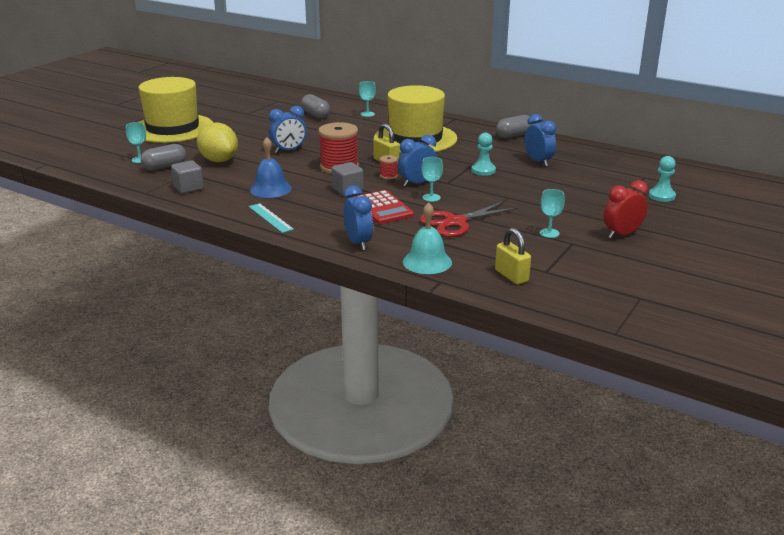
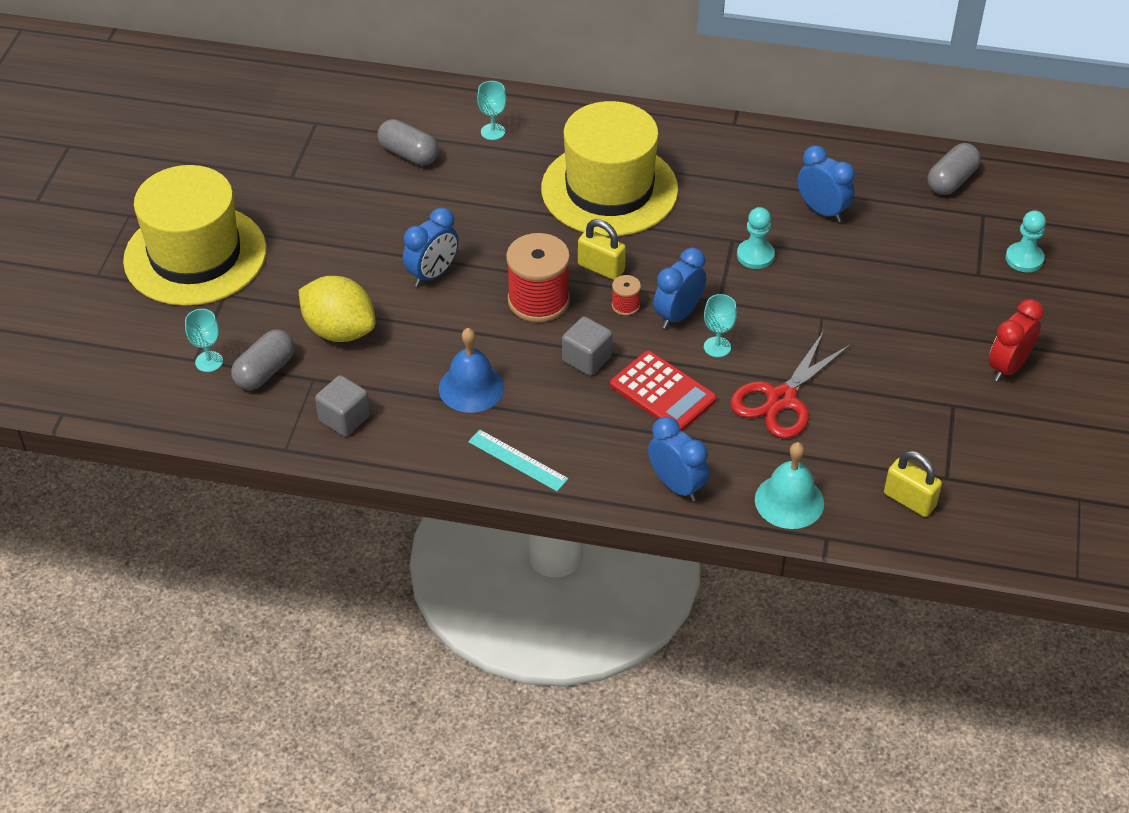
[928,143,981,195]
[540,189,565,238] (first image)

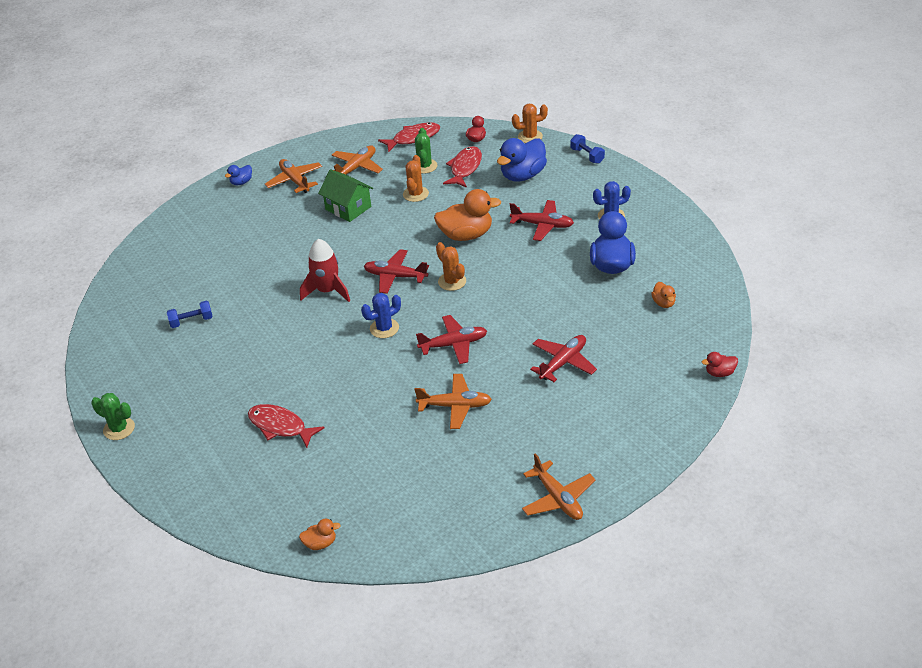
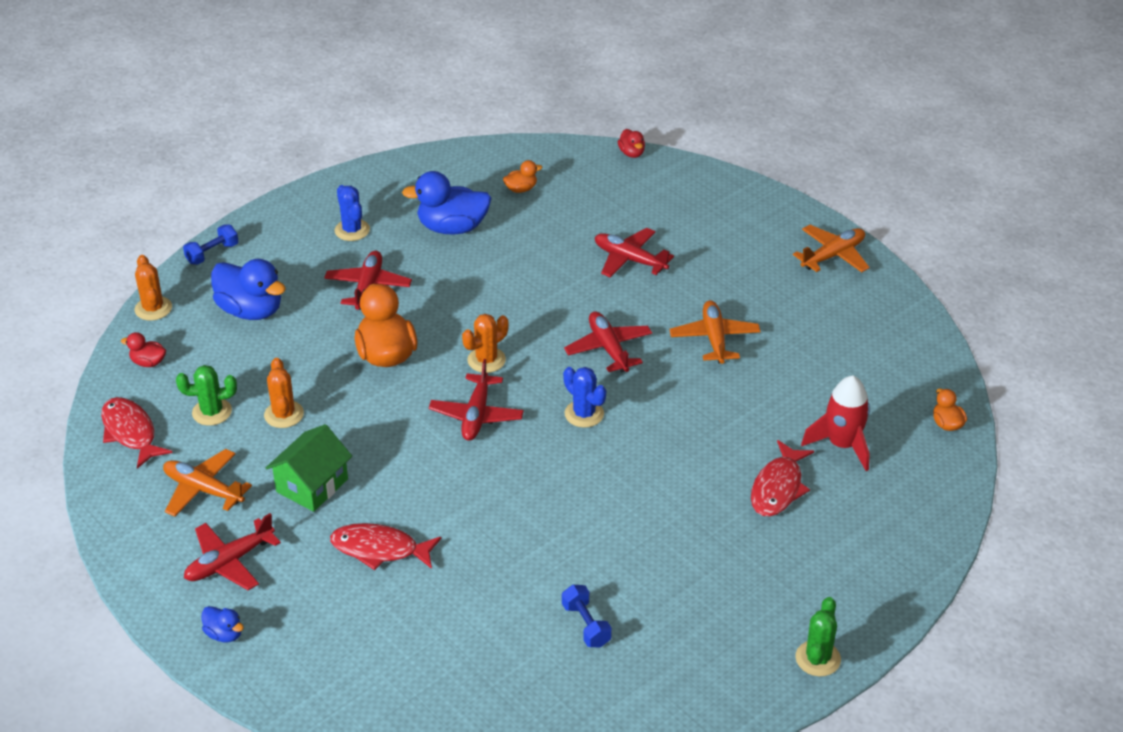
[184,513,281,590]
[801,375,870,471]
[264,358,304,428]
[330,523,442,570]

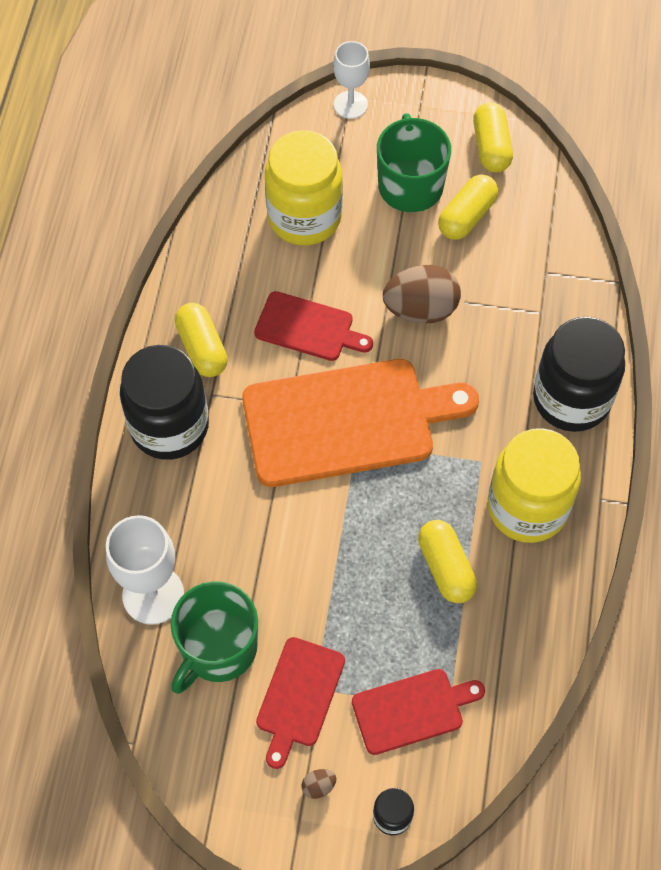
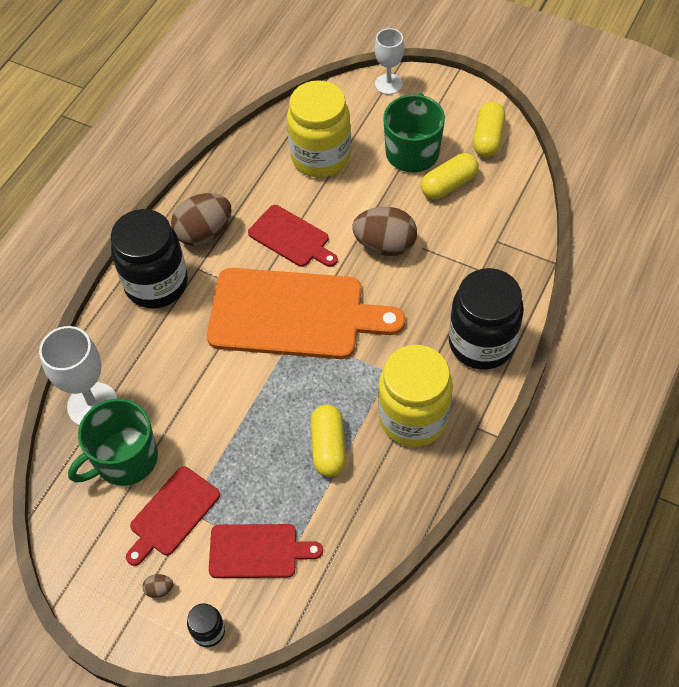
[171,193,231,246]

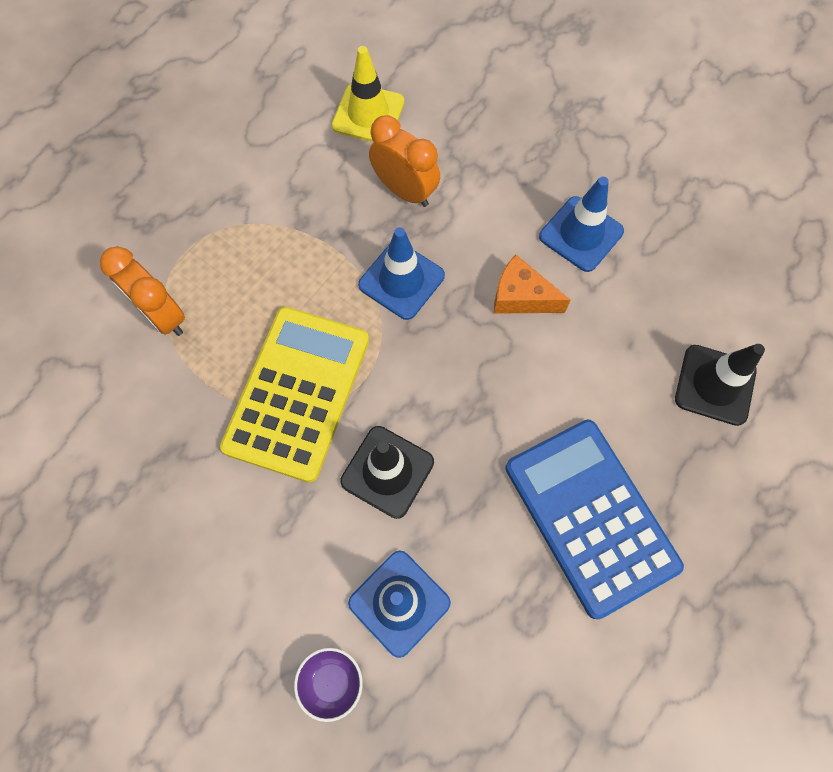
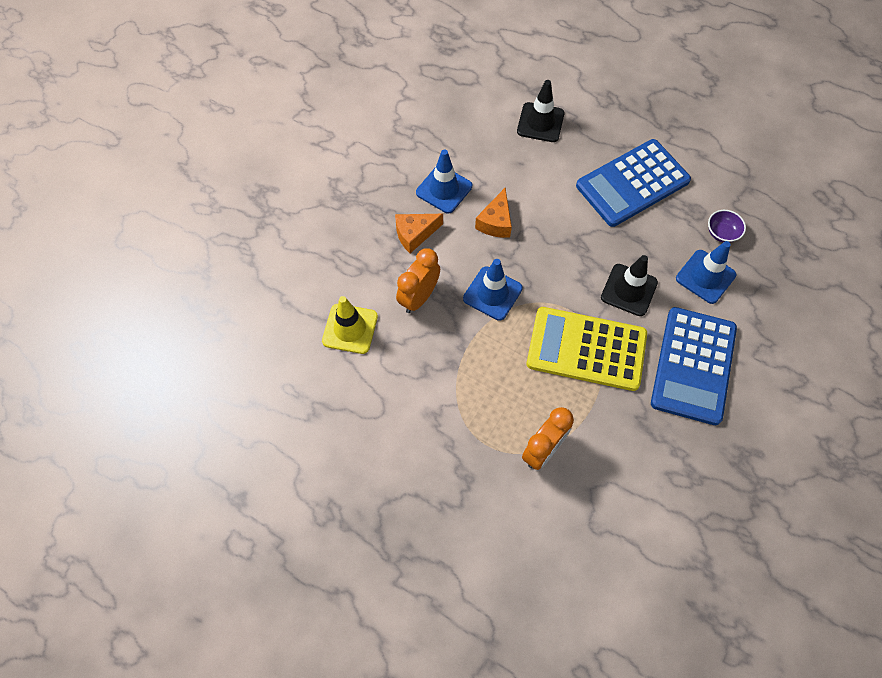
[708,210,746,243]
[395,214,443,253]
[651,307,737,425]

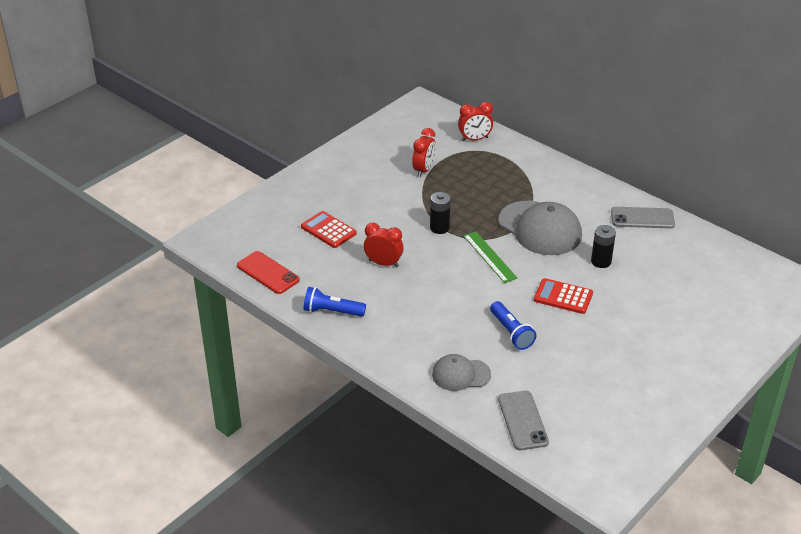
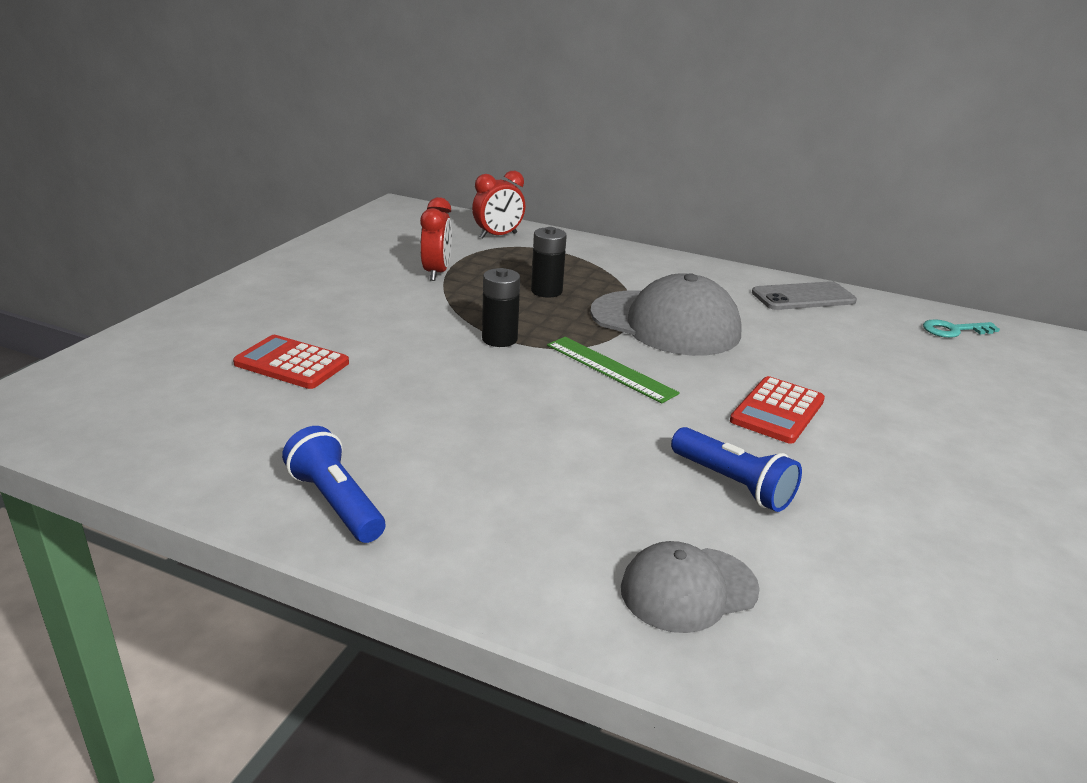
[237,251,300,294] (first image)
[282,426,385,543]
[364,223,404,267] (first image)
[498,391,549,450] (first image)
[730,376,825,444]
[531,227,567,298]
[923,319,1000,338]

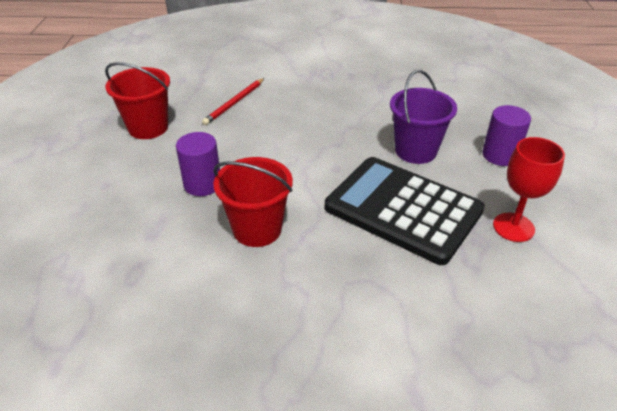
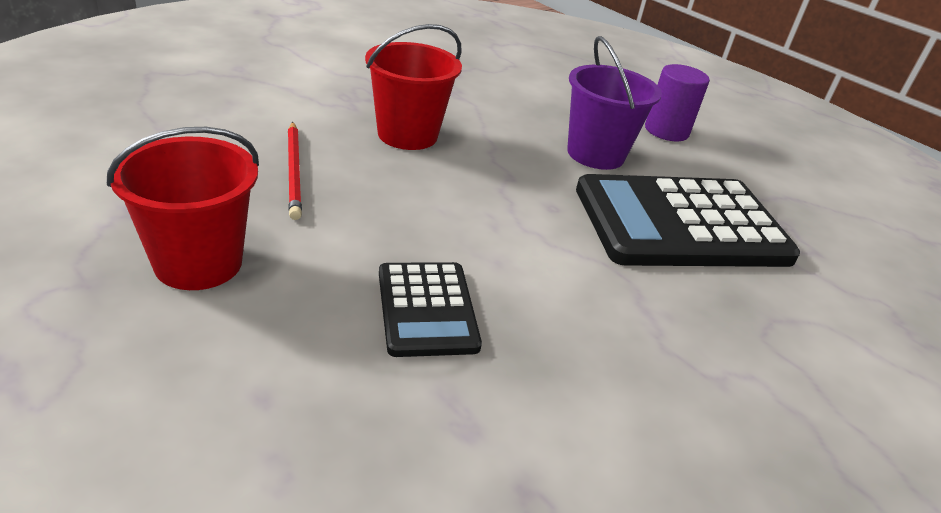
[379,262,482,357]
[365,24,462,150]
[493,137,565,242] (first image)

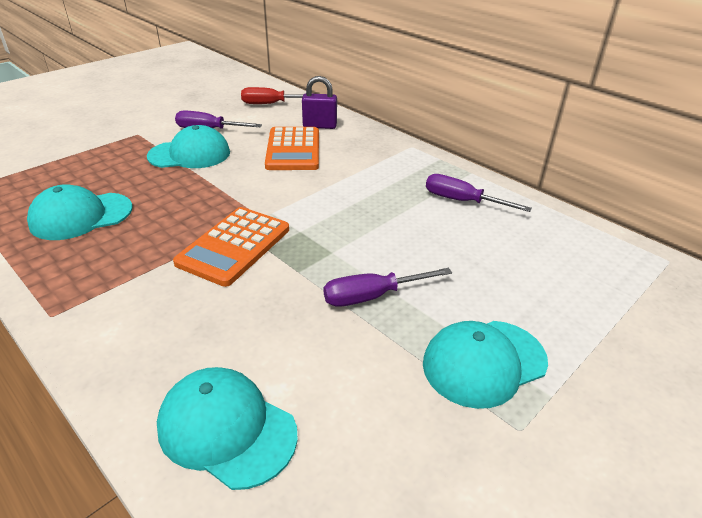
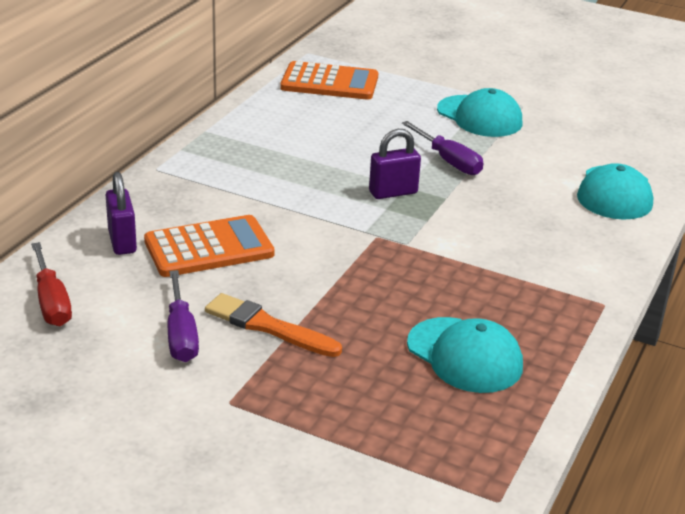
[205,293,342,357]
[280,61,378,100]
[426,174,532,212] (first image)
[369,129,421,199]

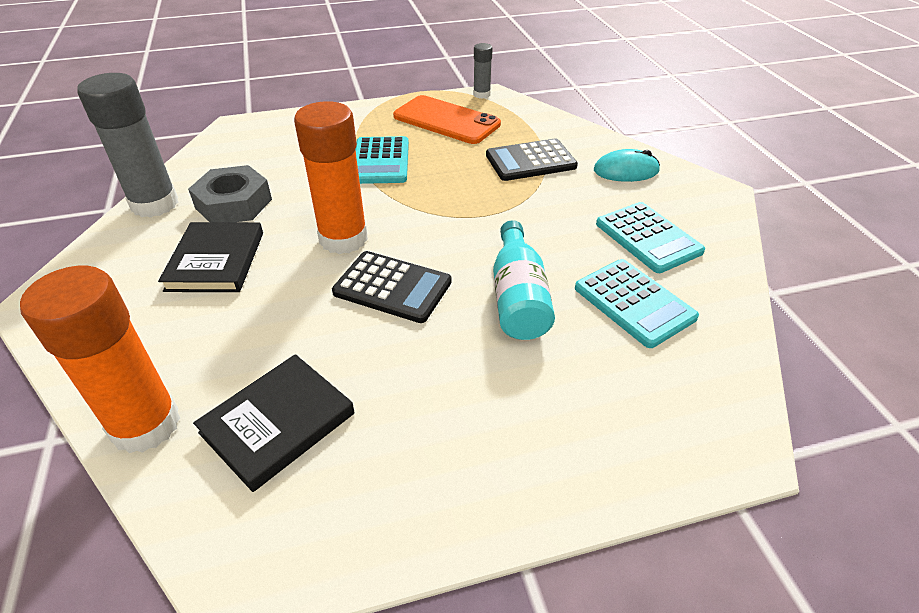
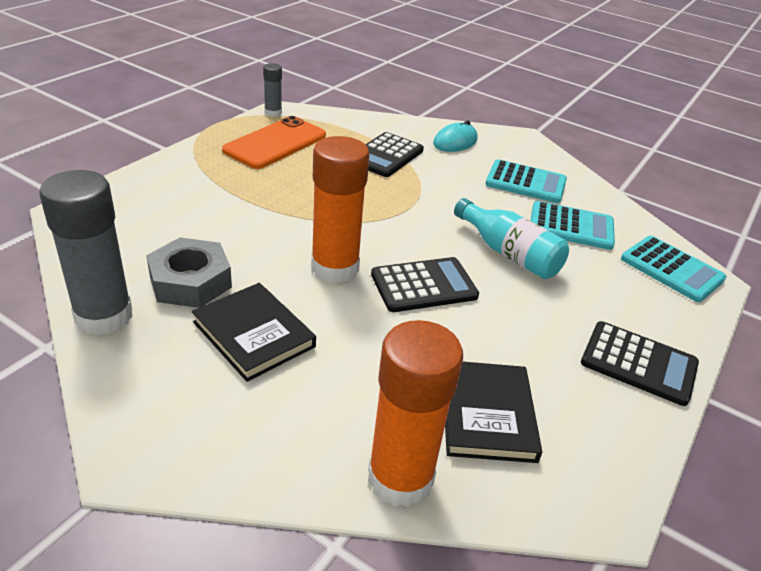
[621,236,727,302]
[222,116,326,169]
[581,321,699,406]

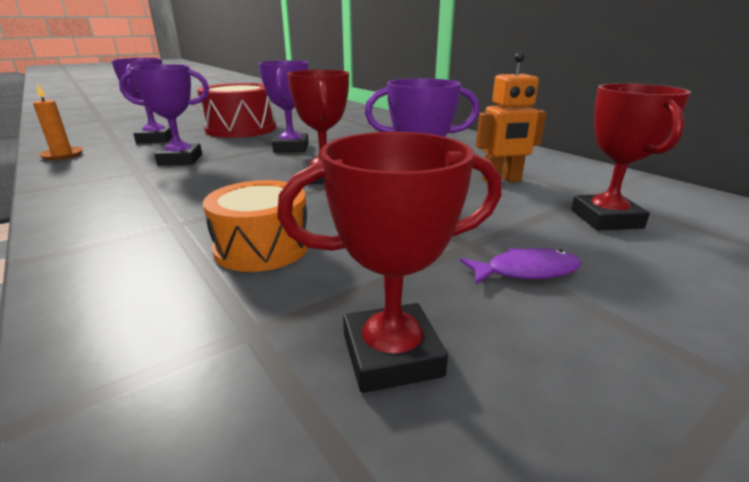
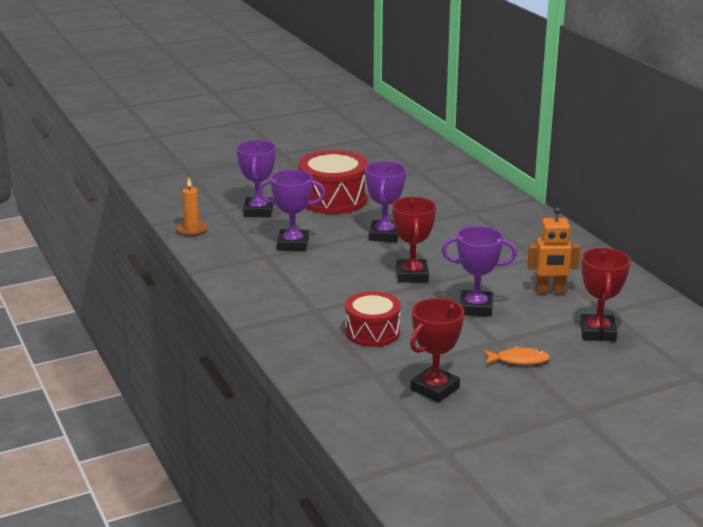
[345,291,401,347]
[410,298,464,403]
[484,346,550,365]

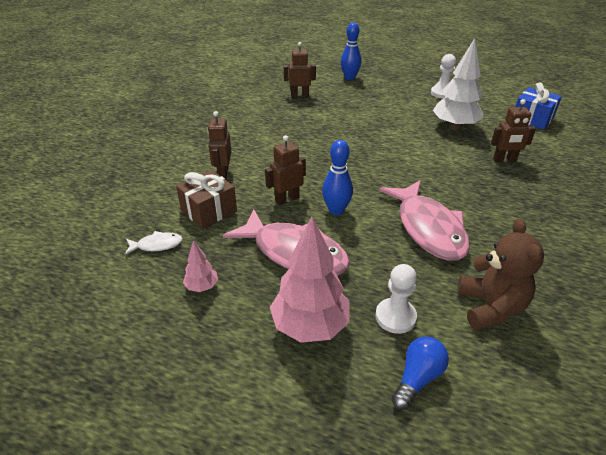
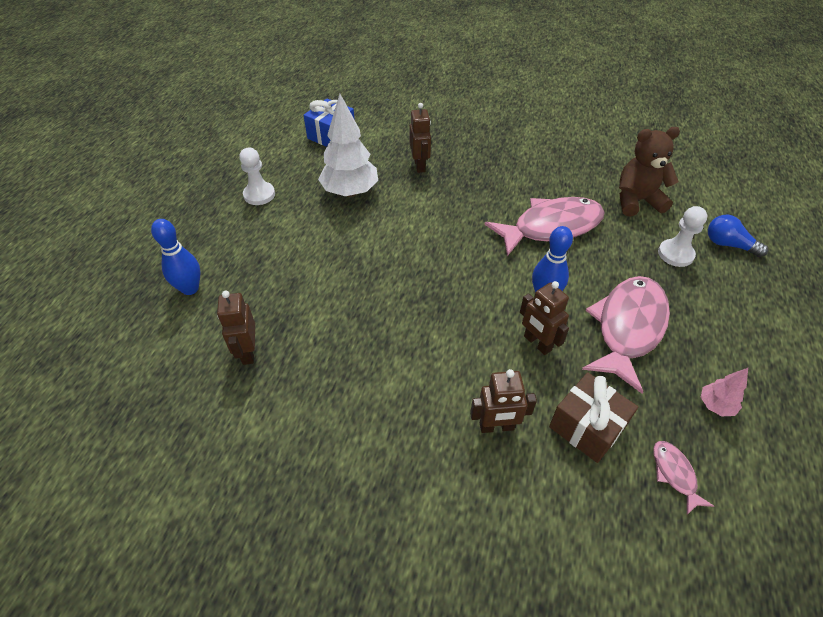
[653,441,714,515]
[270,216,350,343] (first image)

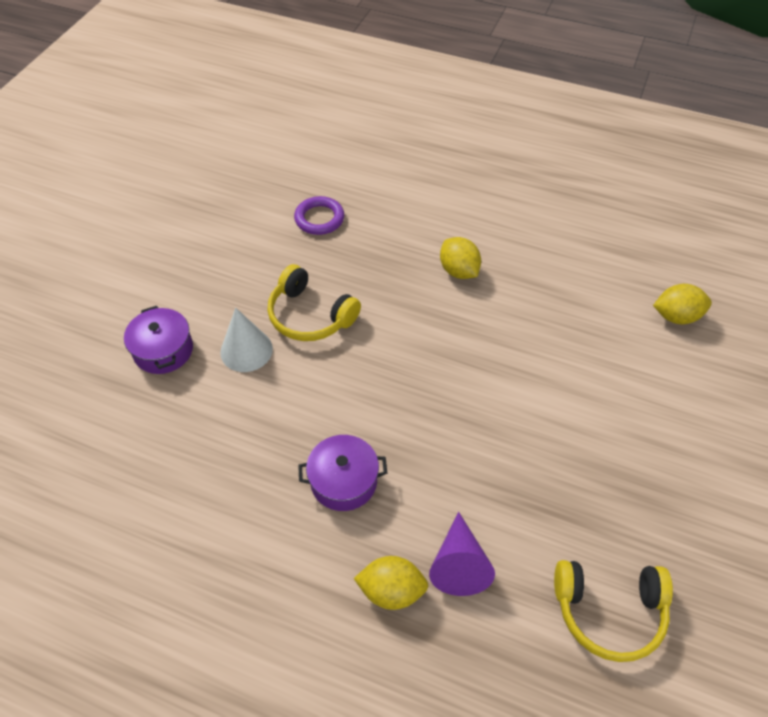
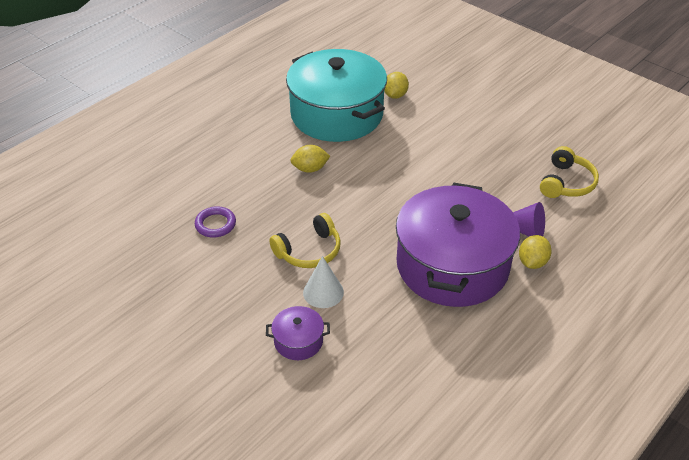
[396,182,520,307]
[286,49,387,142]

